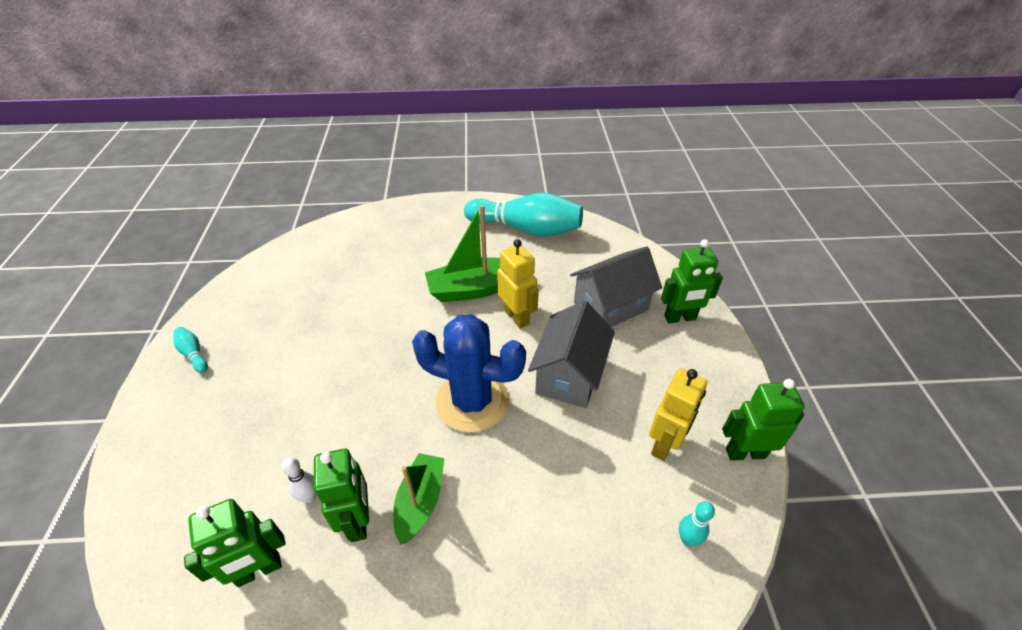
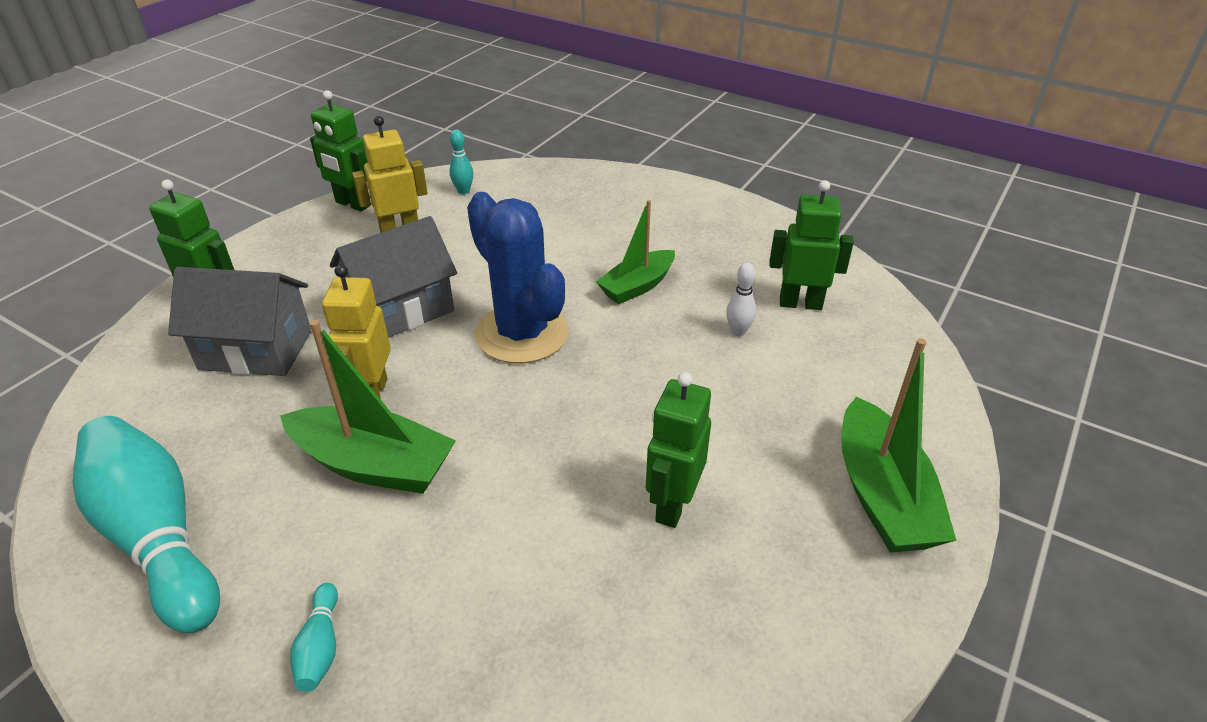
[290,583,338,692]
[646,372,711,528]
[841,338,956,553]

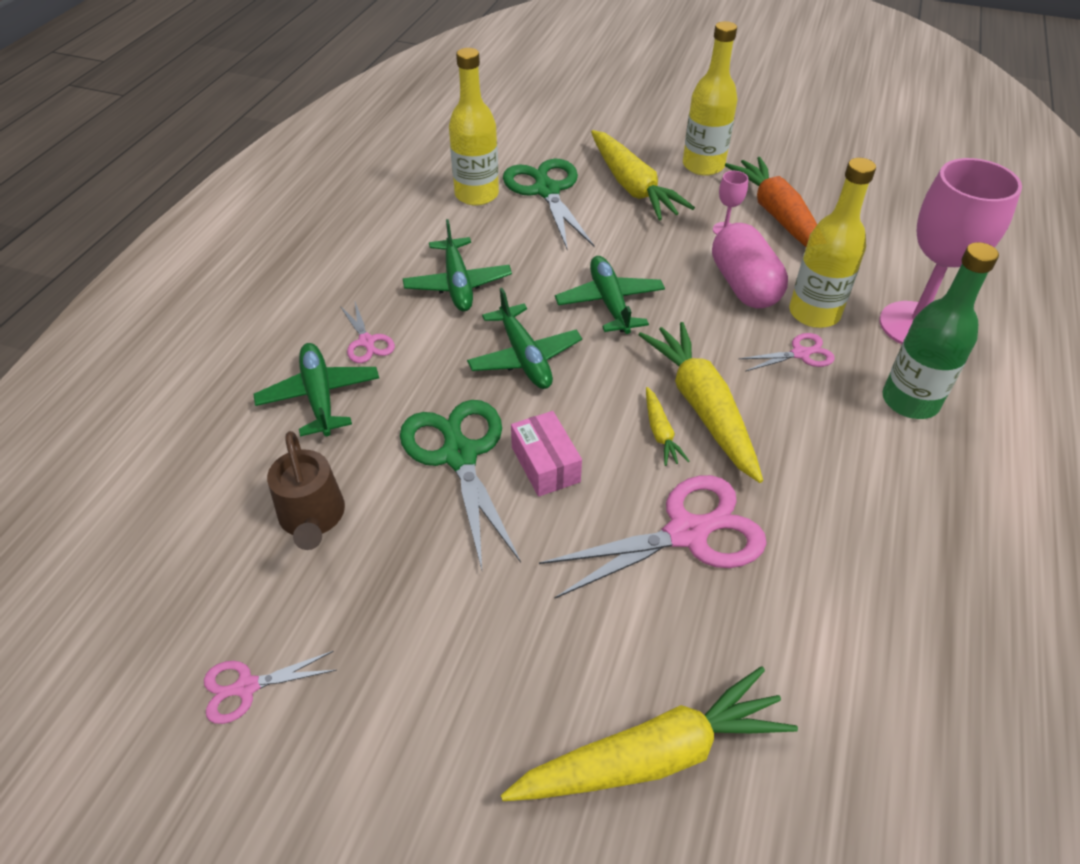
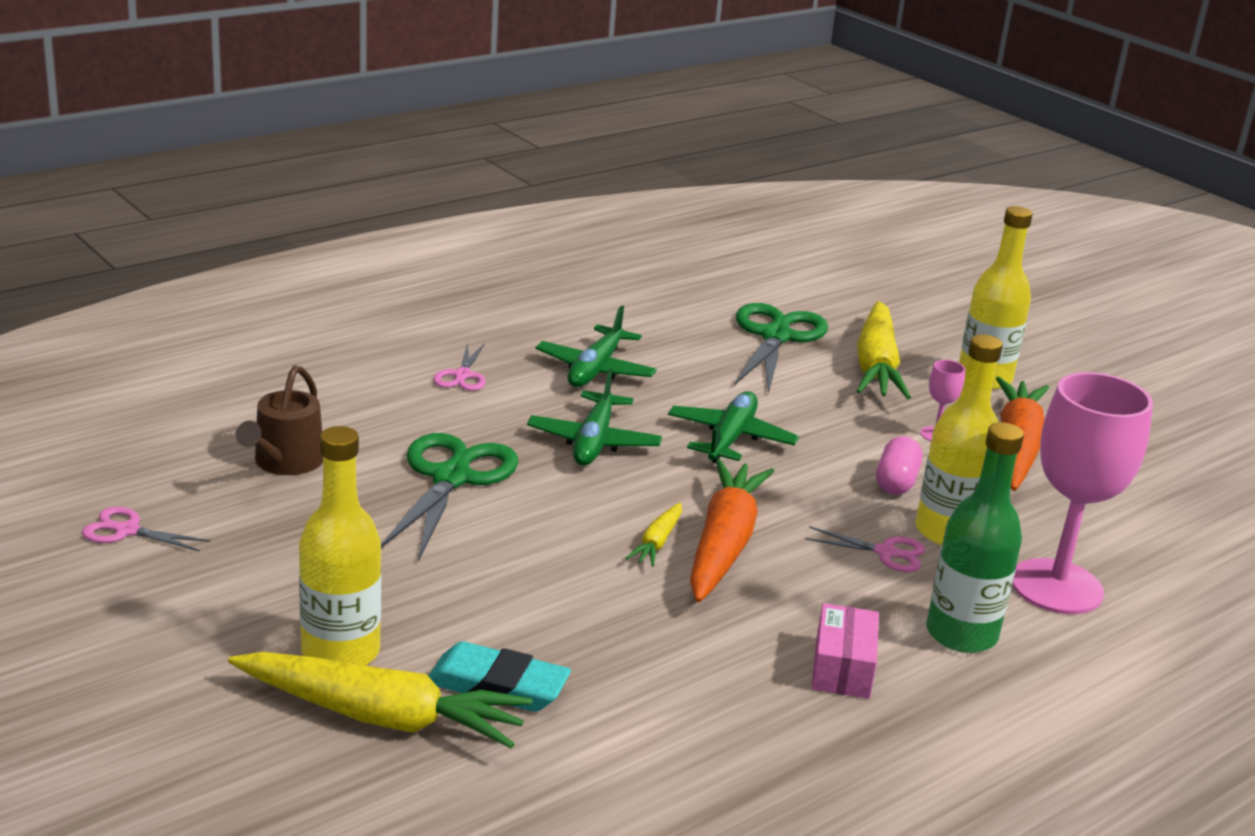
[253,343,379,436] (first image)
[299,426,381,665]
[812,603,879,699]
[539,475,767,598] (first image)
[690,459,775,602]
[876,436,922,495]
[428,641,571,712]

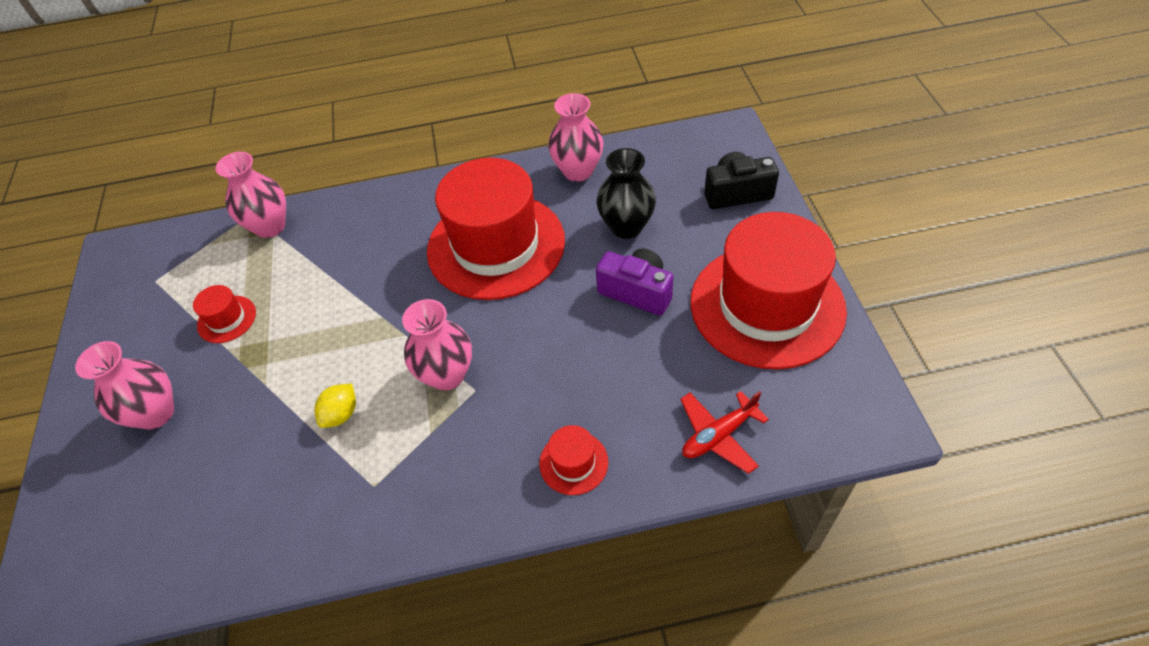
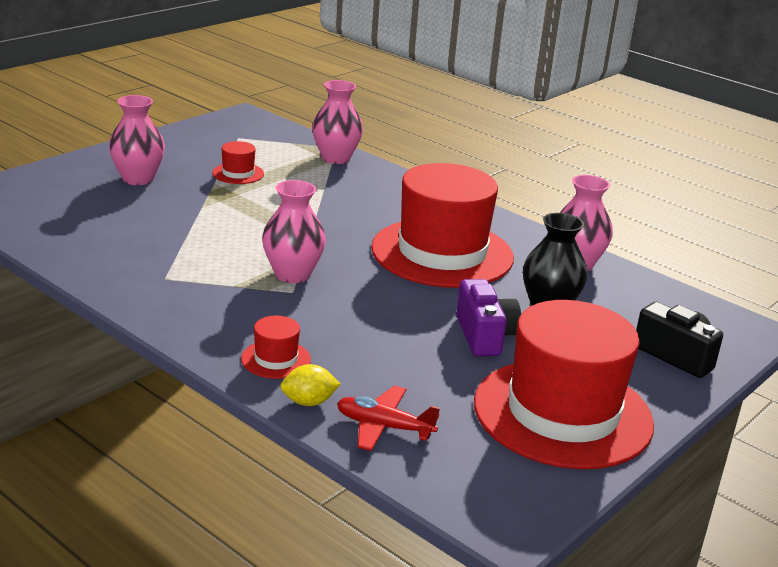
[280,364,340,406]

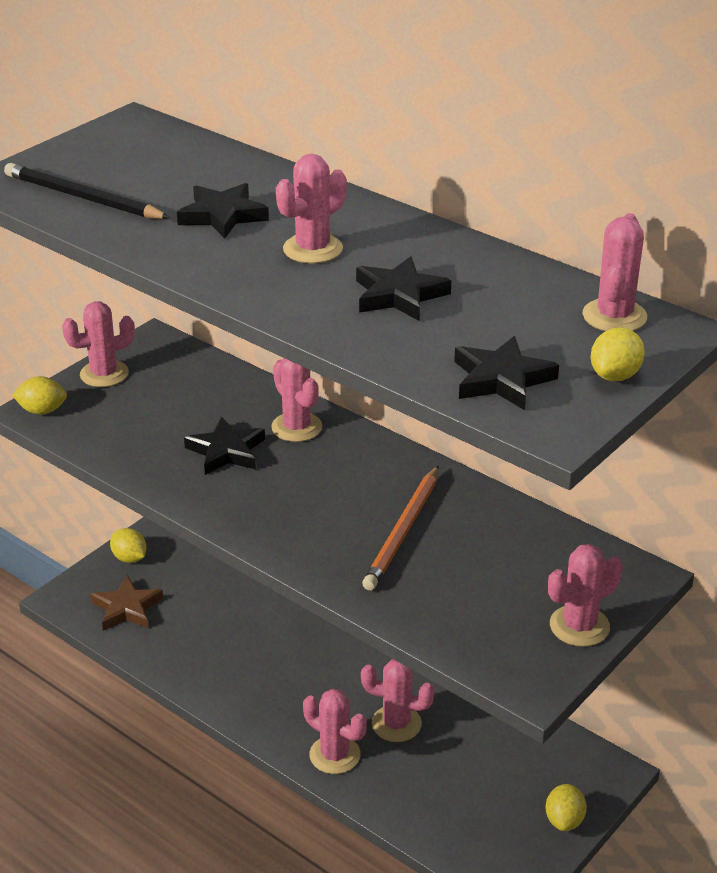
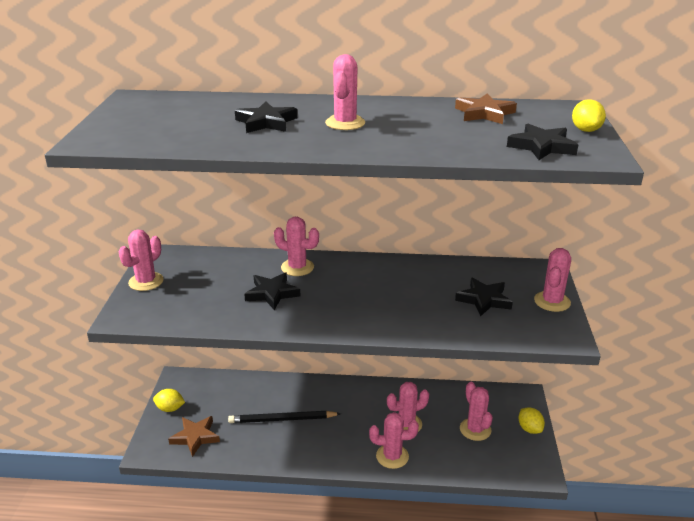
[228,411,341,423]
[12,376,67,415] (first image)
[455,278,513,316]
[362,465,439,590] (first image)
[460,382,493,441]
[455,93,517,124]

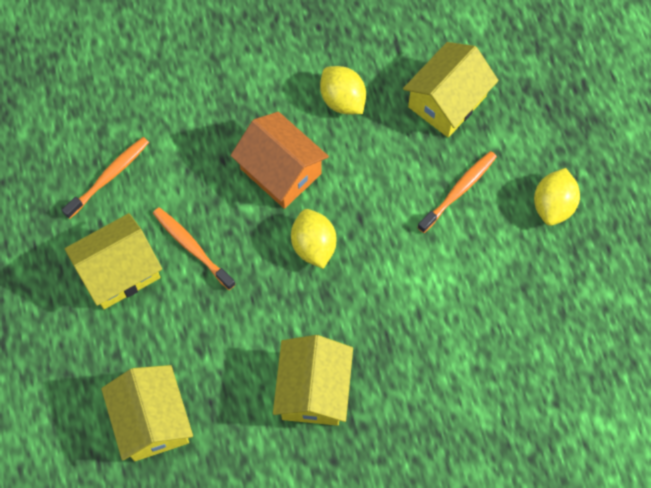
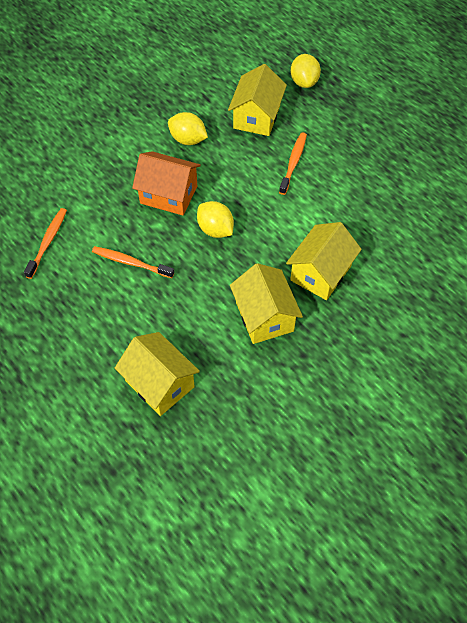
[286,222,362,300]
[290,54,321,88]

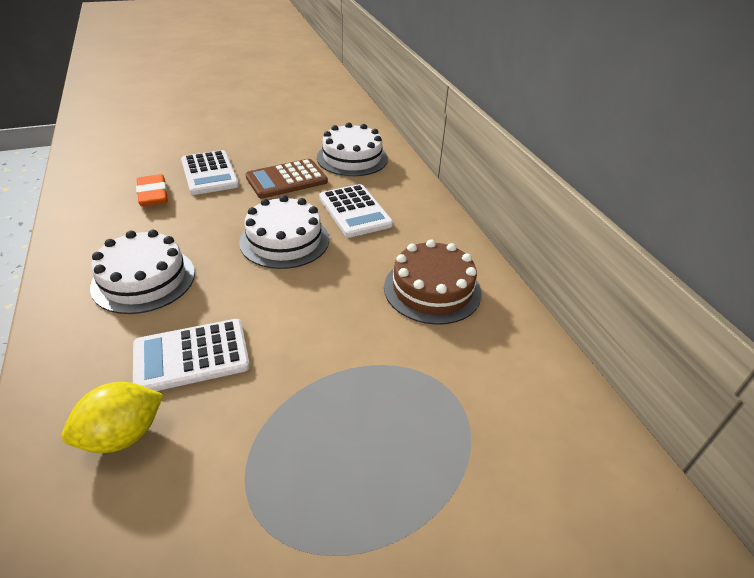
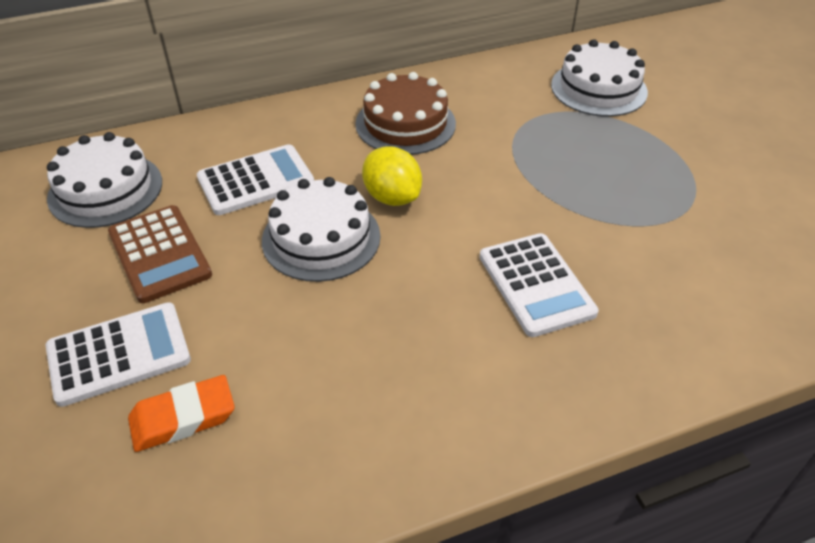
[362,146,422,206]
[551,39,648,117]

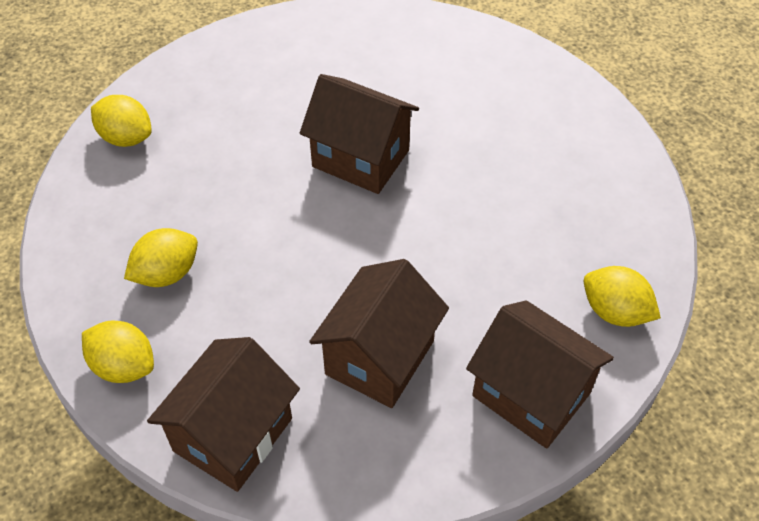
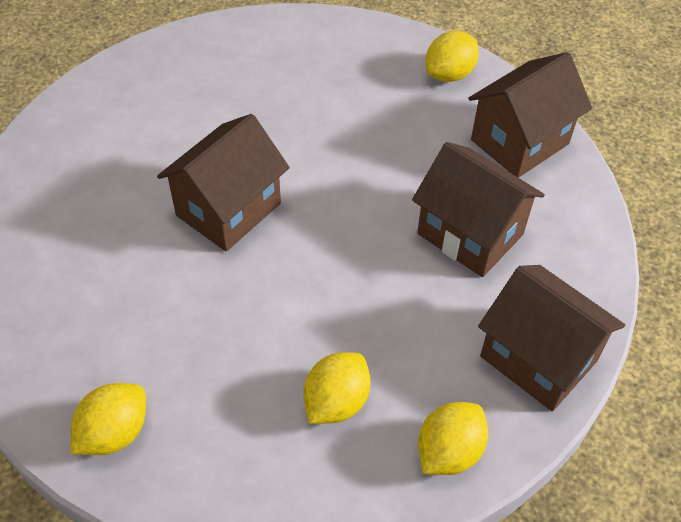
[303,352,371,424]

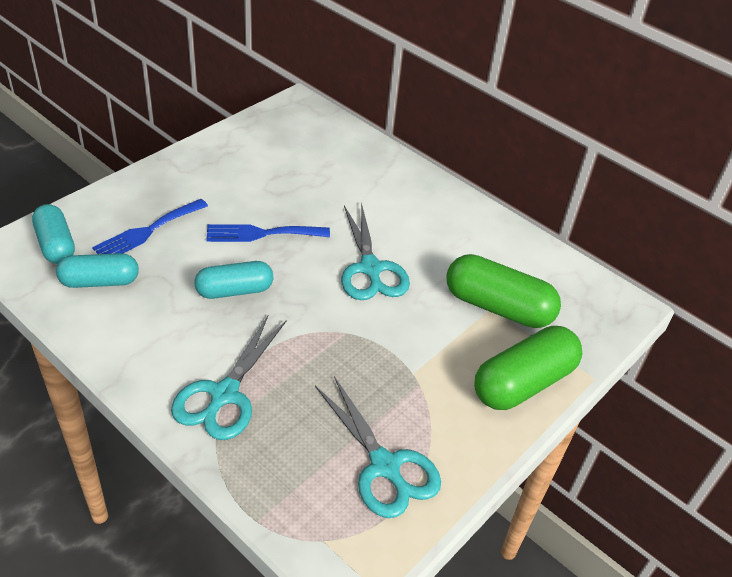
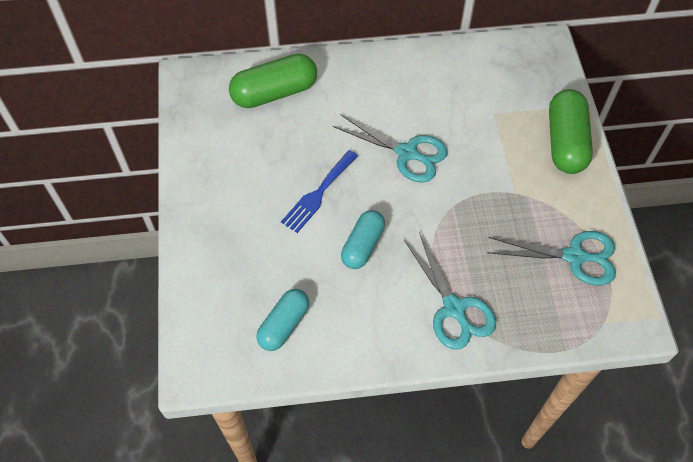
[32,204,75,264] (first image)
[92,199,208,254] (first image)
[229,54,317,108]

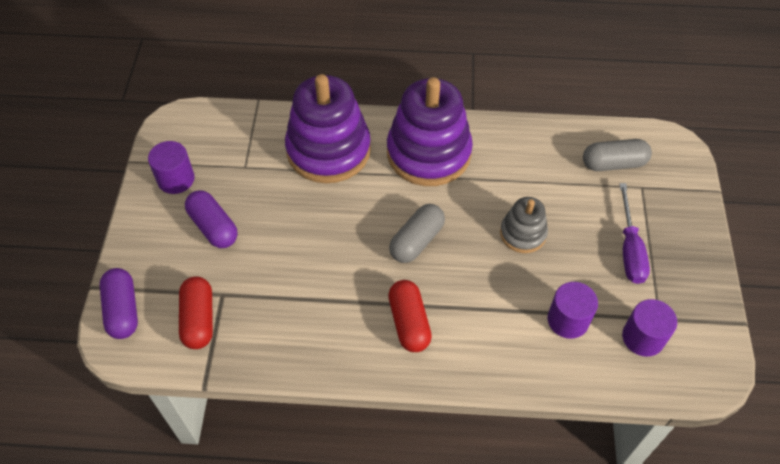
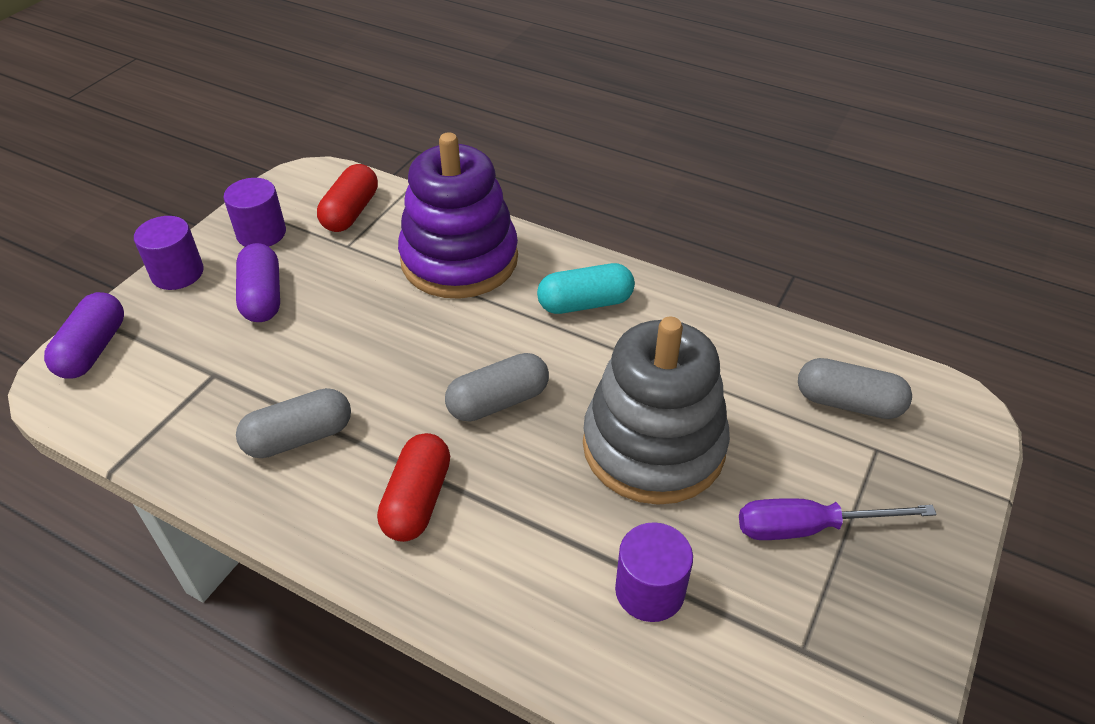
[317,164,378,232]
[537,263,635,314]
[583,316,730,505]
[739,498,937,540]
[134,216,204,290]
[236,388,351,458]

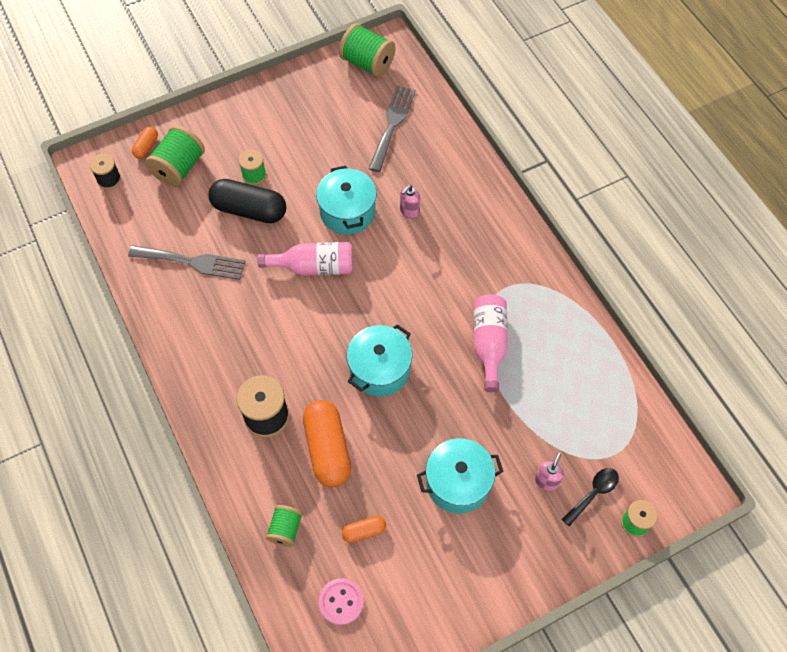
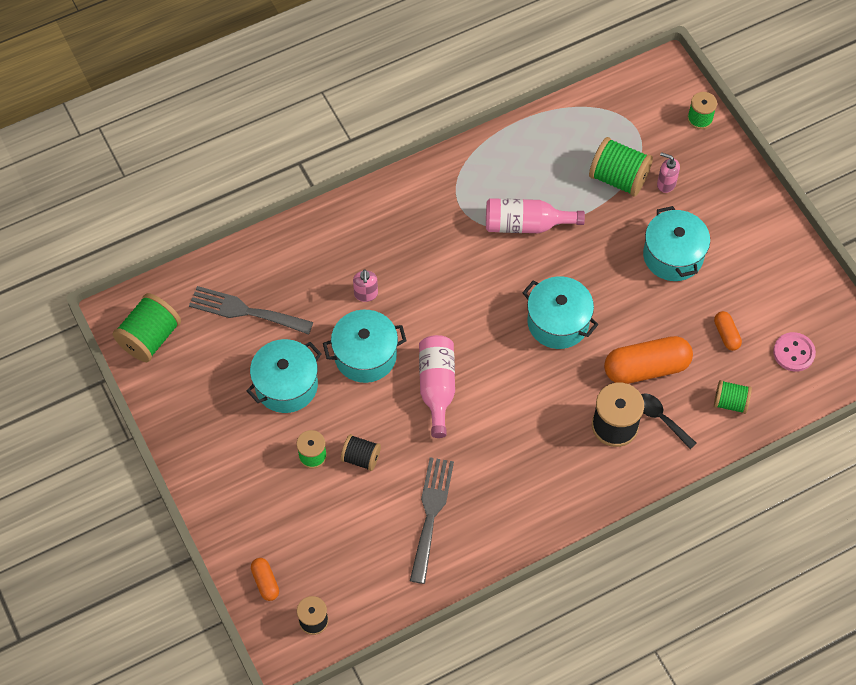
[251,558,279,601]
[589,137,653,197]
[341,434,381,471]
[353,269,378,302]
[641,393,696,449]
[247,339,322,413]

